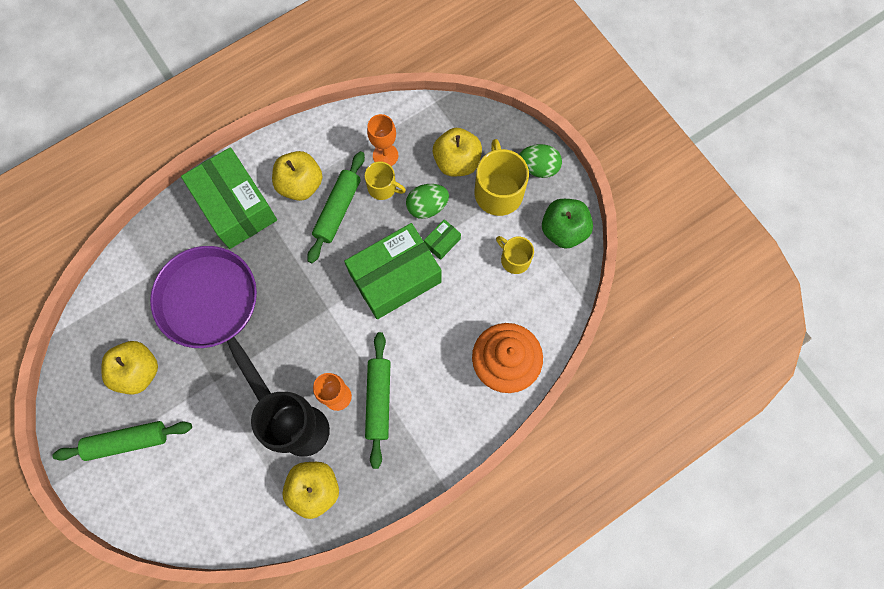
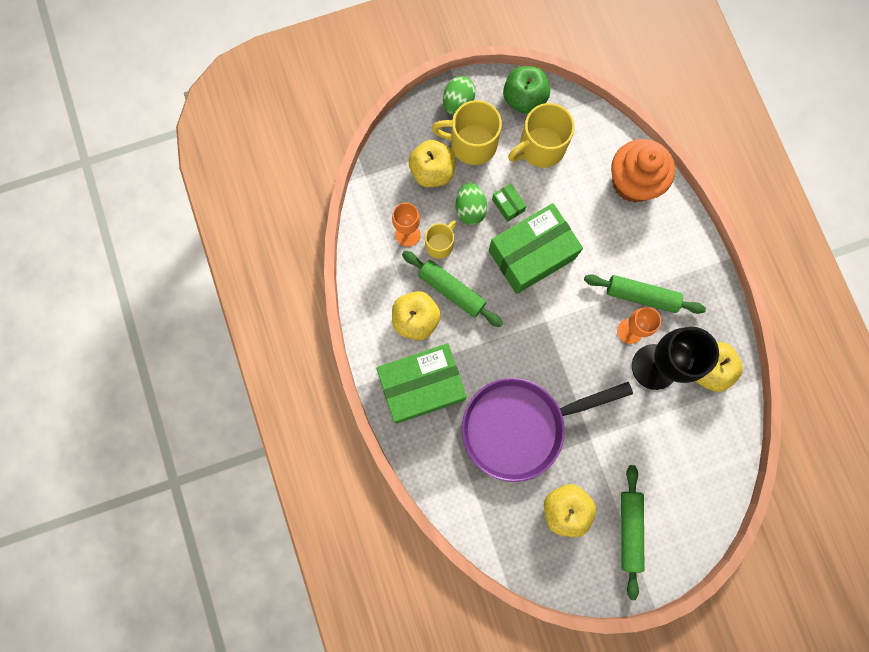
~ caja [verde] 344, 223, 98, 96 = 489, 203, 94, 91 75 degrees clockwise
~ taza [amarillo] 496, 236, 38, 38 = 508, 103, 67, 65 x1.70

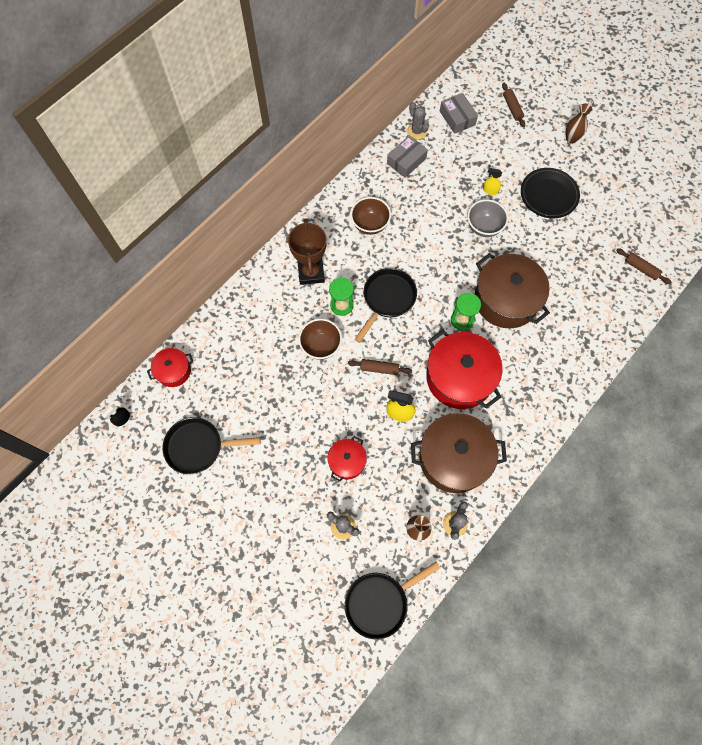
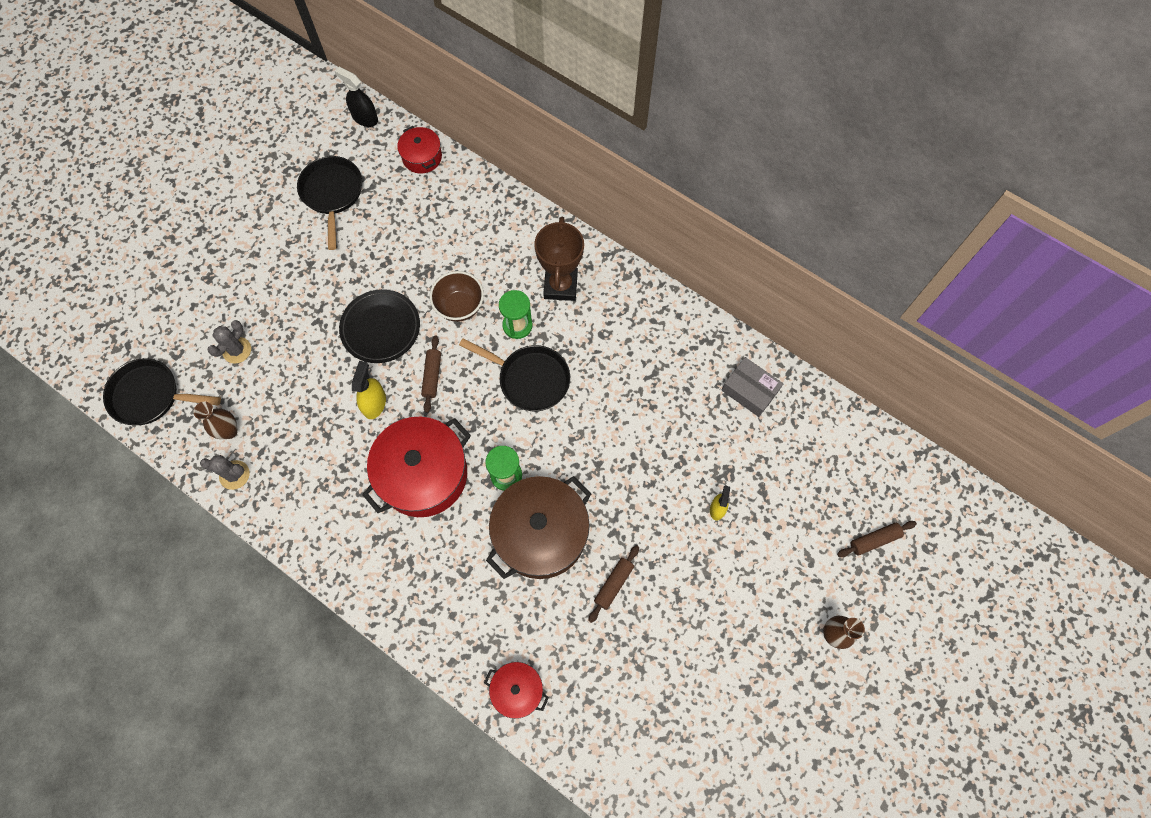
~ sartén [negro] 345, 562, 95, 78 = 103, 358, 118, 67 45 degrees counterclockwise
~ pulverizador [negro] 102, 404, 28, 22 = 335, 67, 43, 60 x1.52
~ plato [negro] 521, 168, 59, 50 to 339, 289, 81, 74
~ olla [rojo] 327, 436, 40, 46 to 484, 662, 65, 57
~ trofeo [marrón] 288, 219, 39, 66 = 534, 217, 50, 84 75 degrees counterclockwise
~ rodillo [marrón] 616, 248, 55, 36 to 588, 545, 51, 78
- cuenco [marrón] 350, 197, 41, 38
- cactus [gris] 407, 102, 22, 38
- olla [marrón] 411, 413, 96, 80
- caja [gris] 440, 93, 38, 41
- cuenco [gris] 467, 199, 41, 38

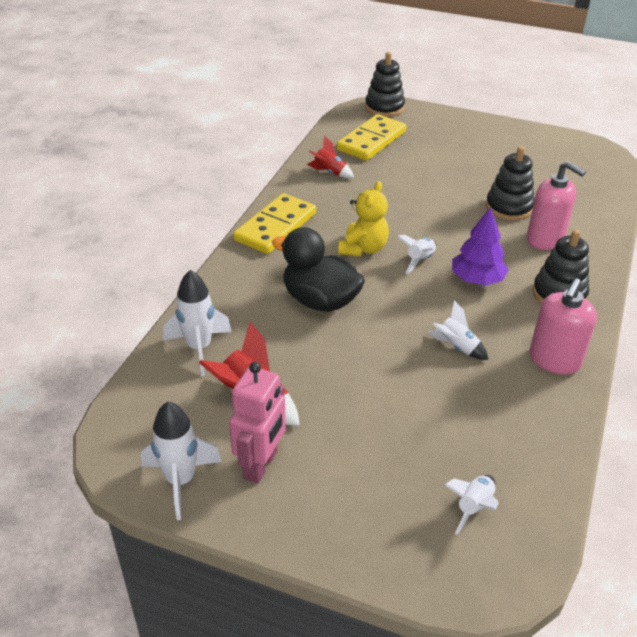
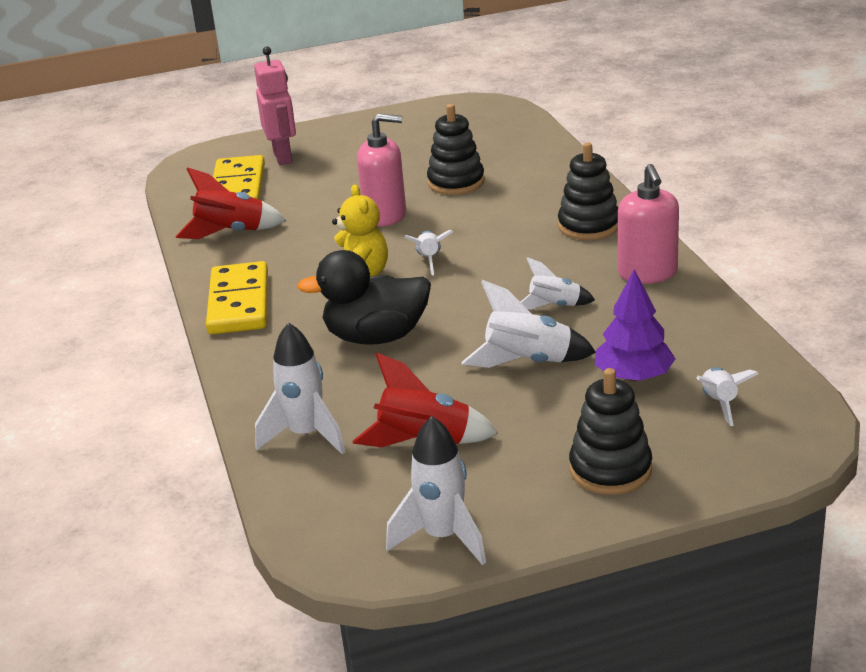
~ cohete [rojo] 307, 136, 47, 42 = 176, 167, 110, 72 x1.57
~ robot [rosa] 229, 362, 57, 122 to 254, 46, 42, 119
~ dispensador de jabón [rosa] 527, 161, 59, 89 to 357, 114, 49, 112
+ cohete [blanco] 462, 280, 134, 88
~ juguete apilable [negro] 365, 52, 40, 65 to 569, 368, 83, 127
~ árbol [morado] 452, 207, 57, 79 to 595, 269, 81, 113

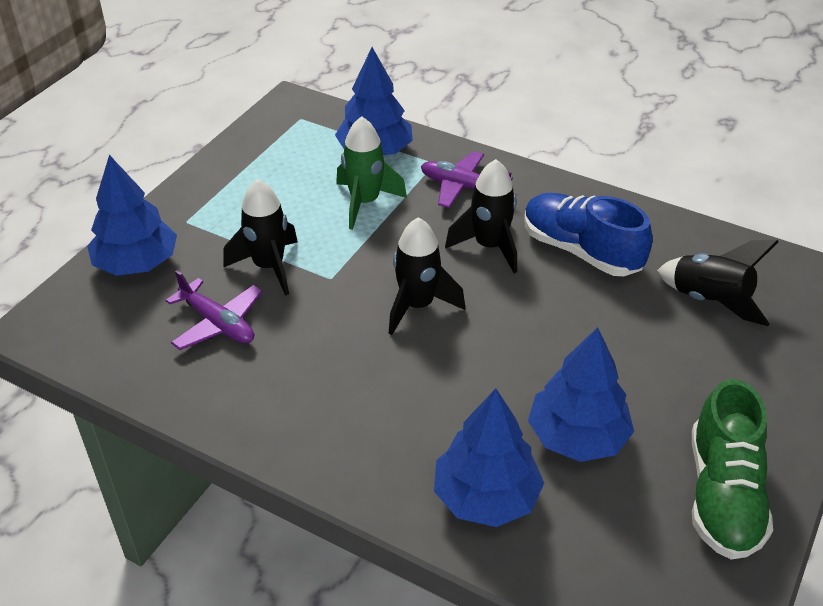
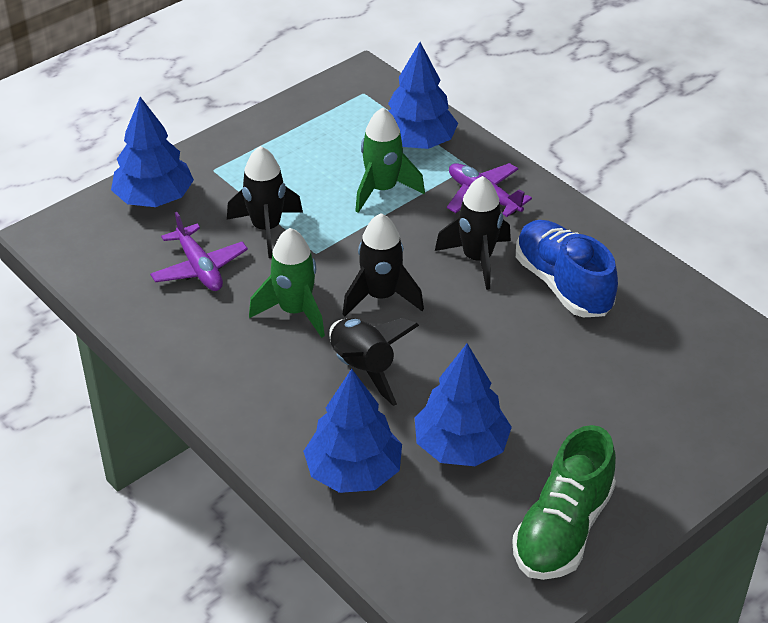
+ cohete [verde] 249, 228, 76, 110
~ cohete [negro] 657, 240, 122, 86 to 329, 318, 90, 88

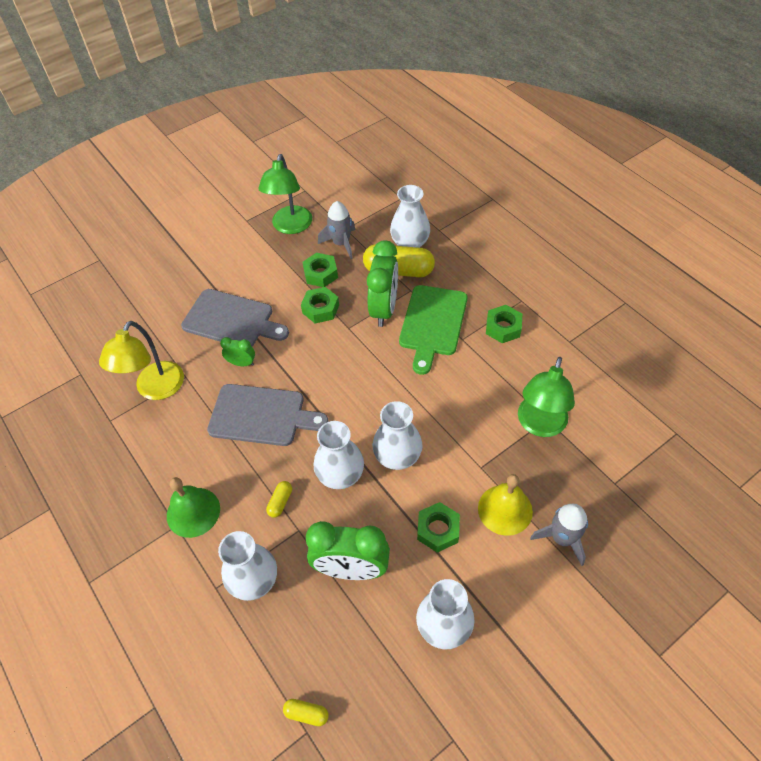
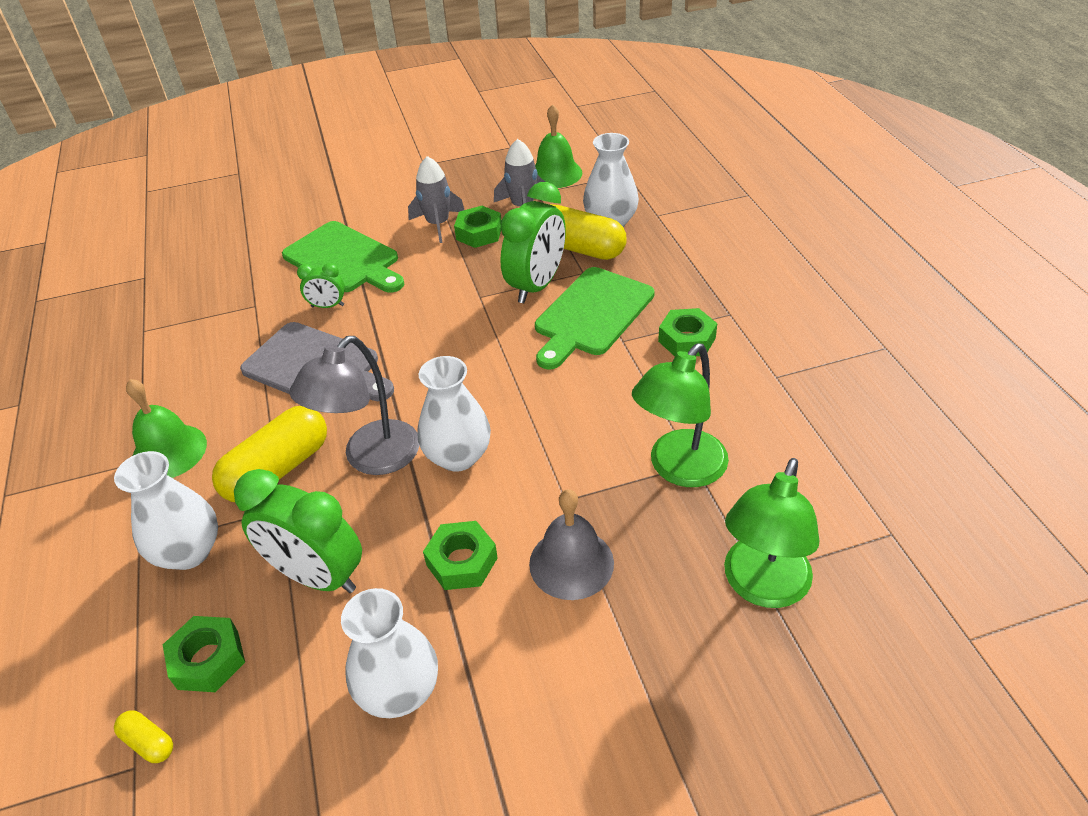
~ tuerca [verde] 301, 287, 38, 36 to 163, 616, 82, 76
~ cápsula [amarillo] 266, 481, 26, 37 = 212, 406, 115, 96 x2.26
~ tabla de cortar [gris] 181, 289, 108, 58 to tabla de cortar [verde] 282, 221, 122, 72
~ florero [blanco] 314, 421, 50, 68 to lámpara [gris] 290, 336, 129, 139
~ despertador [verde] 220, 337, 35, 29 = 297, 263, 48, 45 150 degrees clockwise
~ cohete [gris] 530, 504, 58, 62 to 408, 156, 56, 87
~ campana [amarillo] 478, 474, 55, 62 to campana [gris] 529, 489, 85, 111
+ campana [verde] 535, 104, 47, 84
~ lámpara [verde] 258, 154, 54, 80 to 724, 458, 95, 150
- lámpara [amarillo] 99, 321, 85, 79

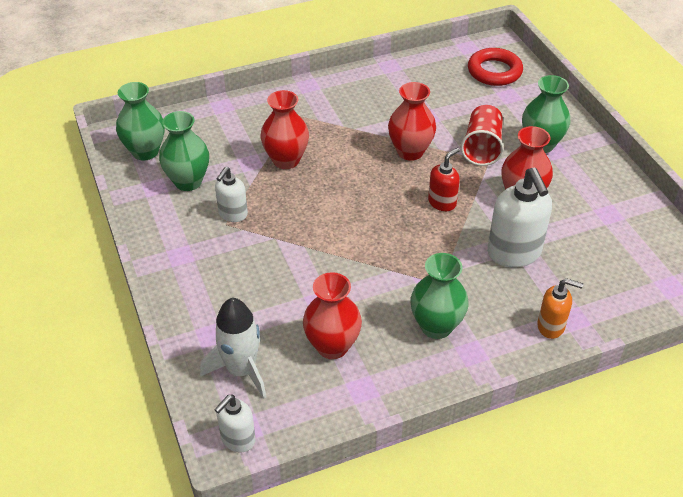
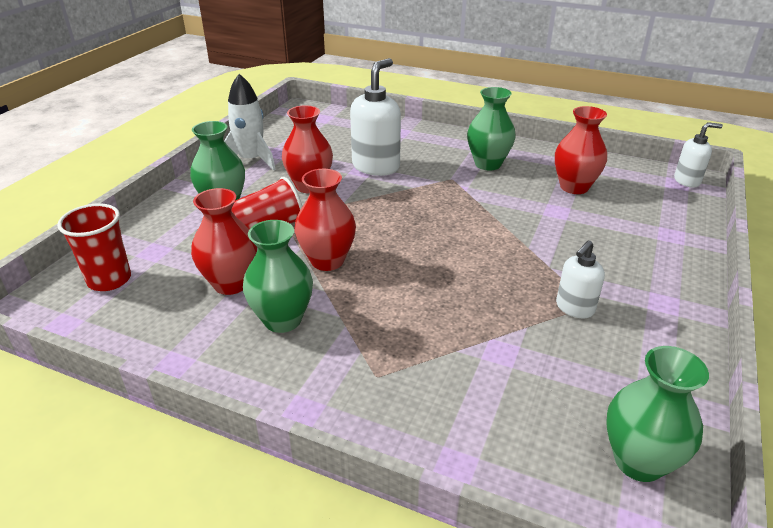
~ anillo [rojo] 468, 48, 55, 38 to vaso [rojo] 57, 203, 74, 88
~ florero [rojo] 261, 90, 48, 79 to 191, 188, 66, 107
~ cohete [blanco] 200, 298, 66, 101 to 224, 74, 51, 96
~ florero [verde] 159, 111, 50, 80 to 243, 220, 70, 113
~ dispensador de jabón [blanco] 215, 167, 33, 55 = 556, 240, 49, 78 150 degrees clockwise
- dispensador de jabón [rojo] 428, 148, 32, 63
- dispensador de jabón [naranja] 537, 278, 47, 61

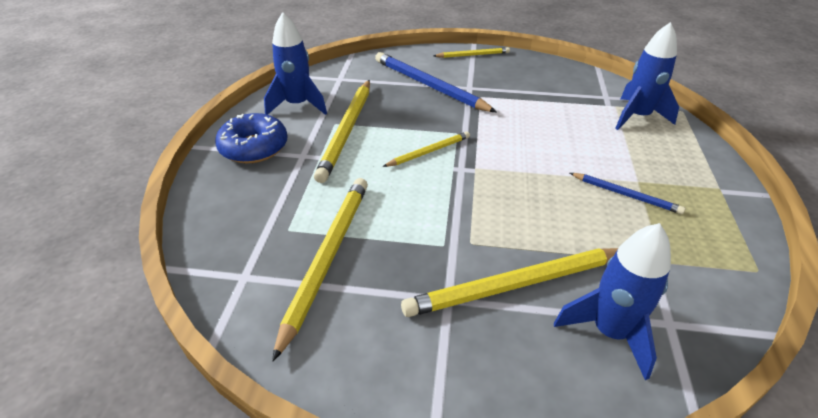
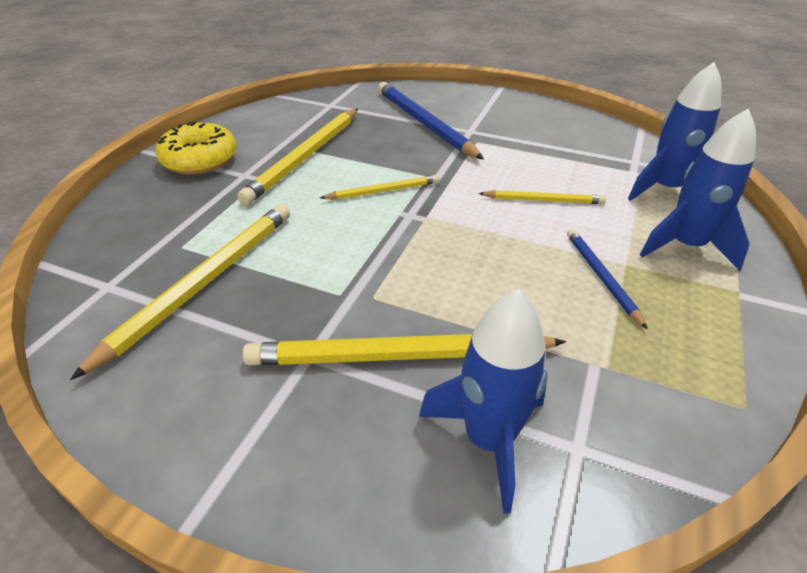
~ rosquilla [azul] 215, 113, 73, 50 to rosquilla [amarillo] 155, 121, 82, 54
~ lápiz [amarillo] 434, 47, 76, 11 to 478, 190, 128, 14
~ lápiz [azul] 570, 173, 115, 41 = 567, 229, 80, 100 150 degrees counterclockwise
~ cohete [azul] 264, 12, 63, 103 to 640, 108, 116, 163

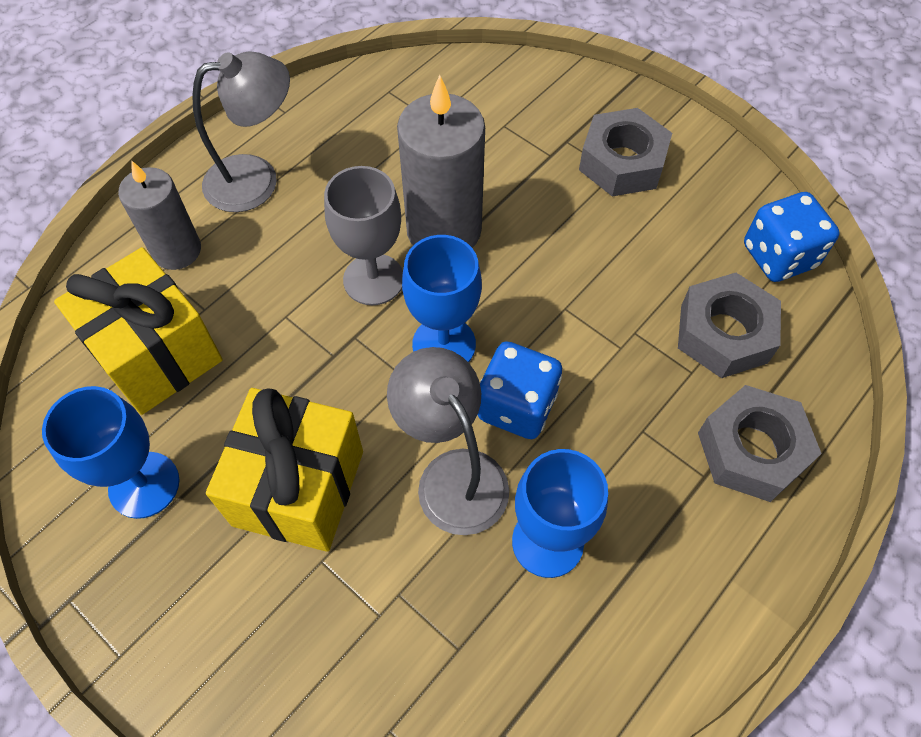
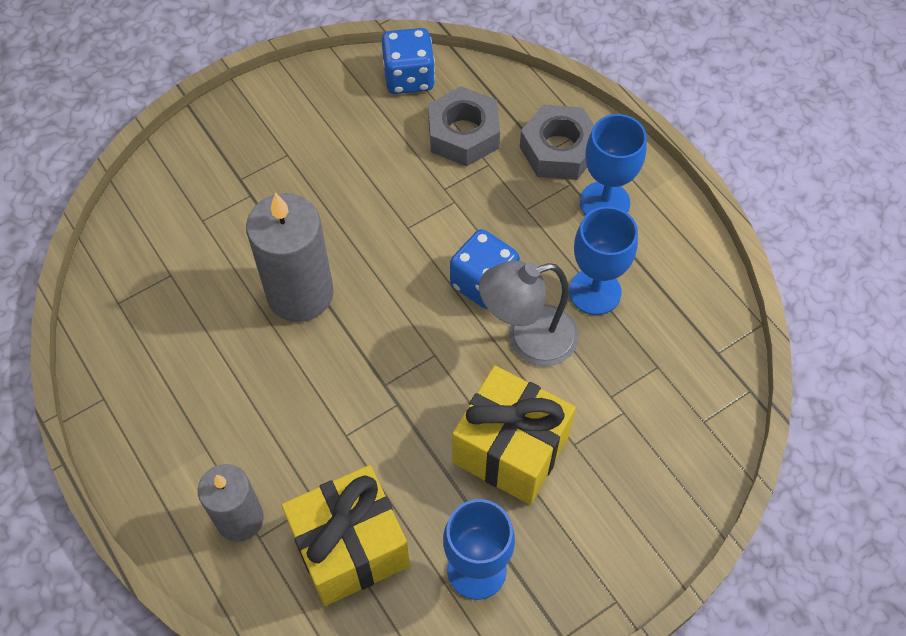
~ copa [azul] 402, 235, 80, 127 to 580, 114, 67, 101
- lámpara [gris] 192, 51, 98, 161
- copa [gris] 324, 166, 79, 139
- tuerca [gris] 579, 108, 93, 88

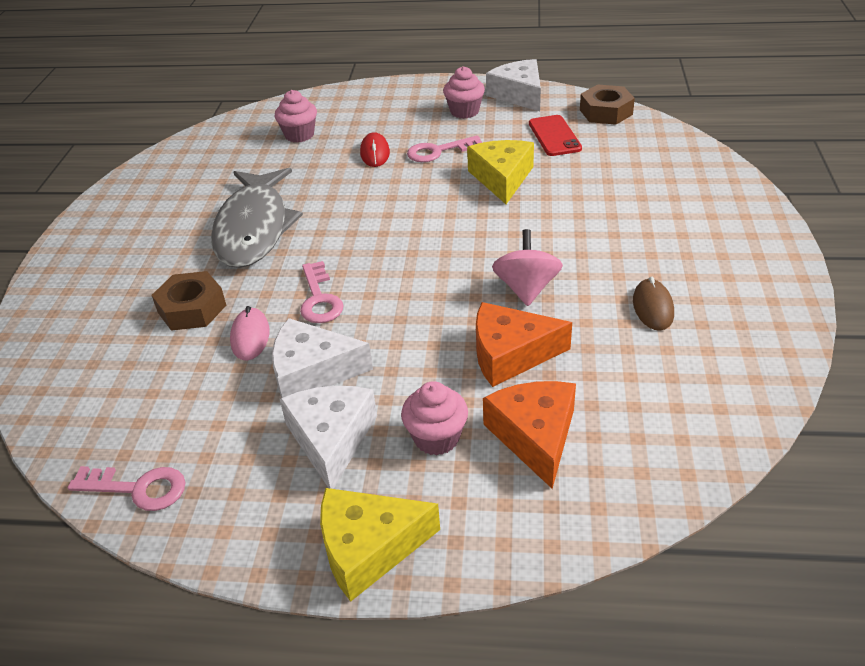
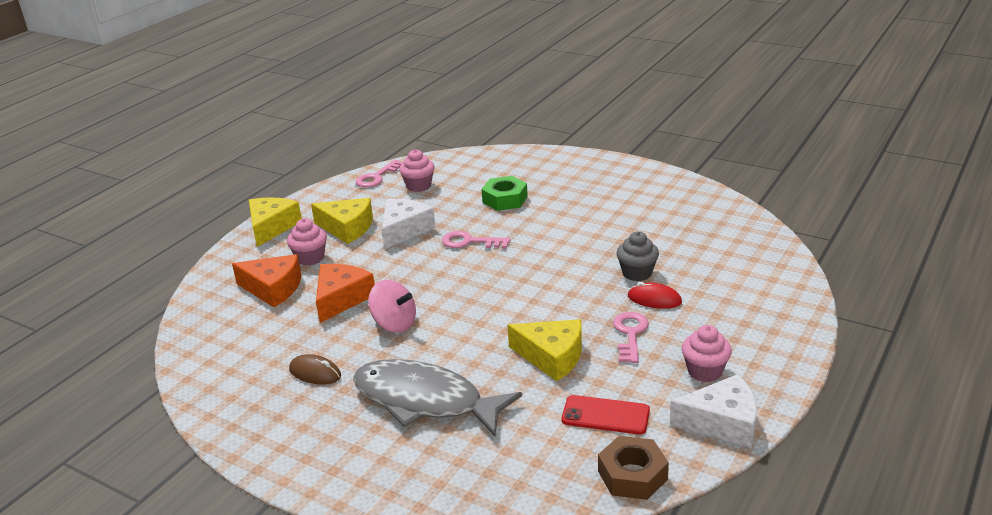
~ queso [blanco] 280, 386, 97, 103 to queso [amarillo] 311, 198, 62, 46
~ pez [gris] 211, 168, 92, 100 to 353, 359, 169, 78
~ magdalena [rosa] 275, 90, 42, 53 to 399, 149, 36, 43
~ tuerca [marrón] 151, 271, 76, 60 to tuerca [verde] 482, 176, 46, 35
+ magdalena [gris] 616, 231, 43, 50
- ratón [rosa] 230, 306, 39, 54

